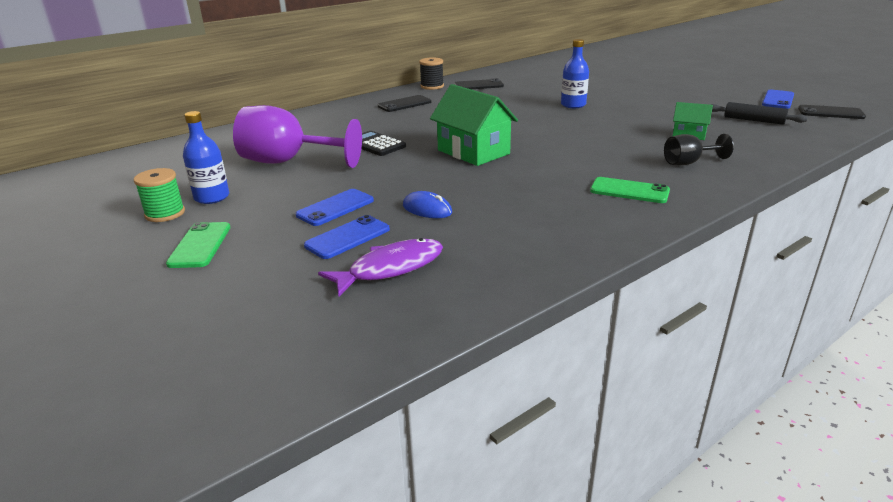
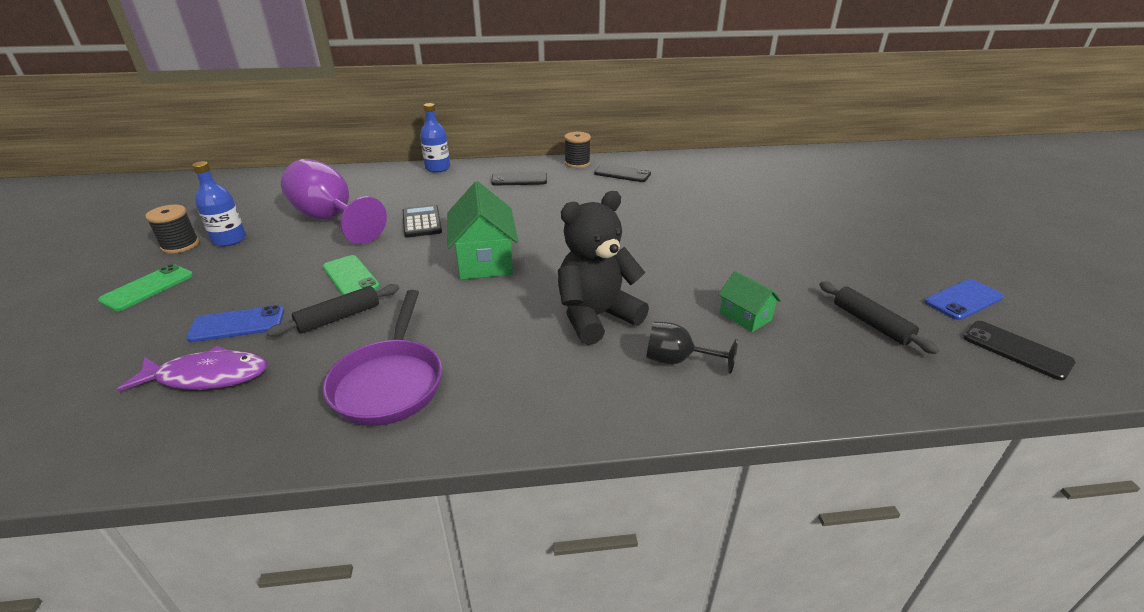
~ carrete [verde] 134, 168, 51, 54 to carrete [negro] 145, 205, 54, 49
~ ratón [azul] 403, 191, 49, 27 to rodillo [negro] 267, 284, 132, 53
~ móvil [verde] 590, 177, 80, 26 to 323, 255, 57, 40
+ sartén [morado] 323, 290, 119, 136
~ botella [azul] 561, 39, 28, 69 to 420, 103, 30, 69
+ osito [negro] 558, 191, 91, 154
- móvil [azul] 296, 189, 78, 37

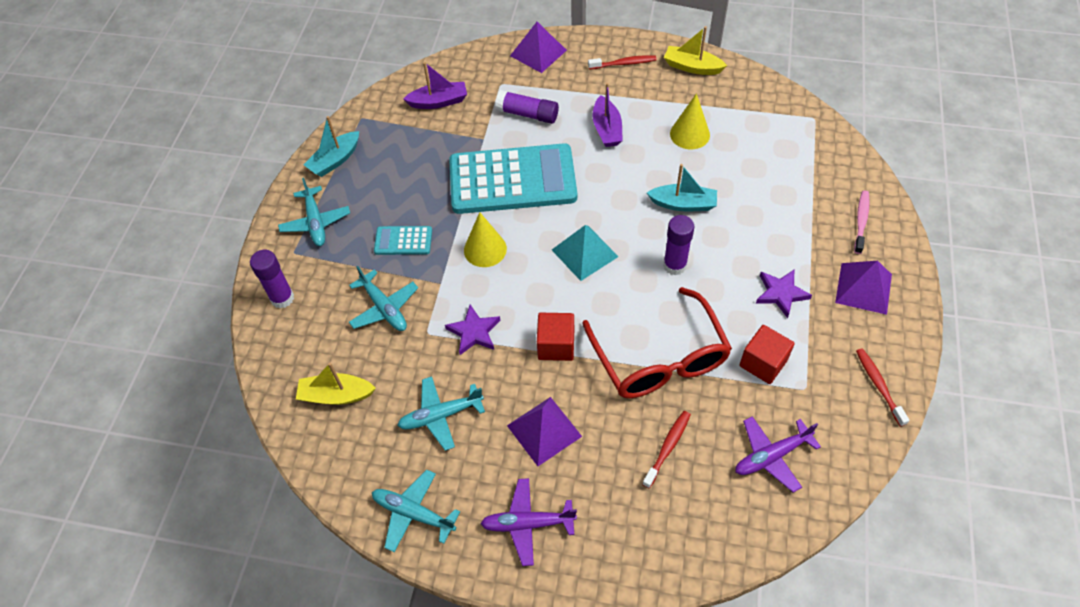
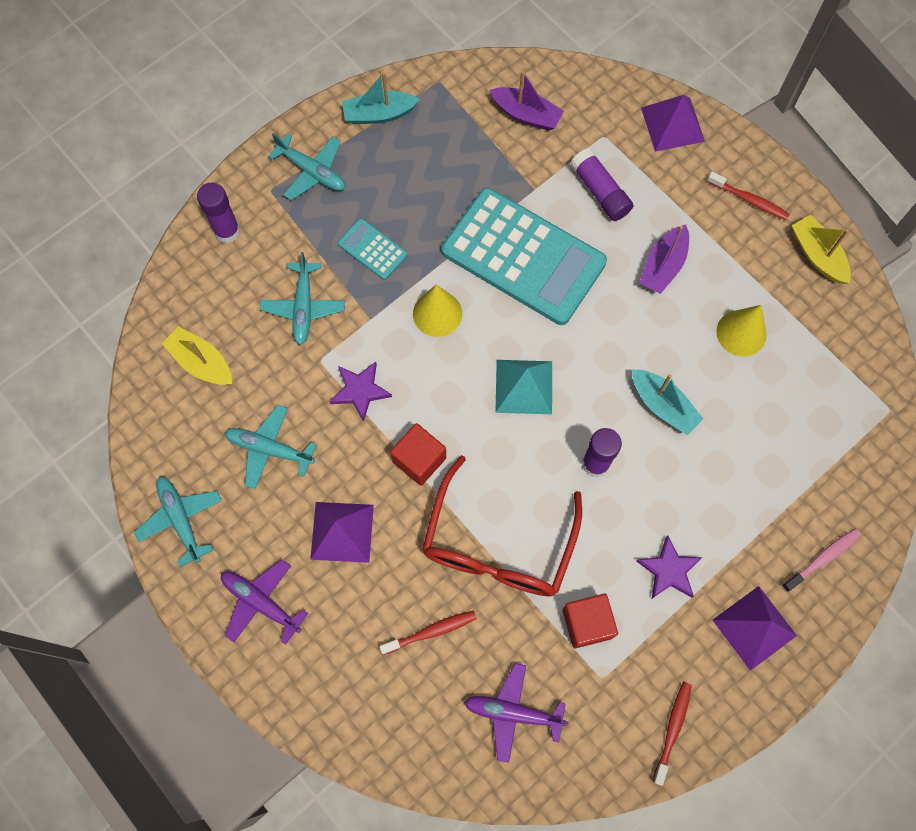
~ avión [turquesa] 278, 178, 72, 68 = 268, 133, 77, 67 75 degrees counterclockwise

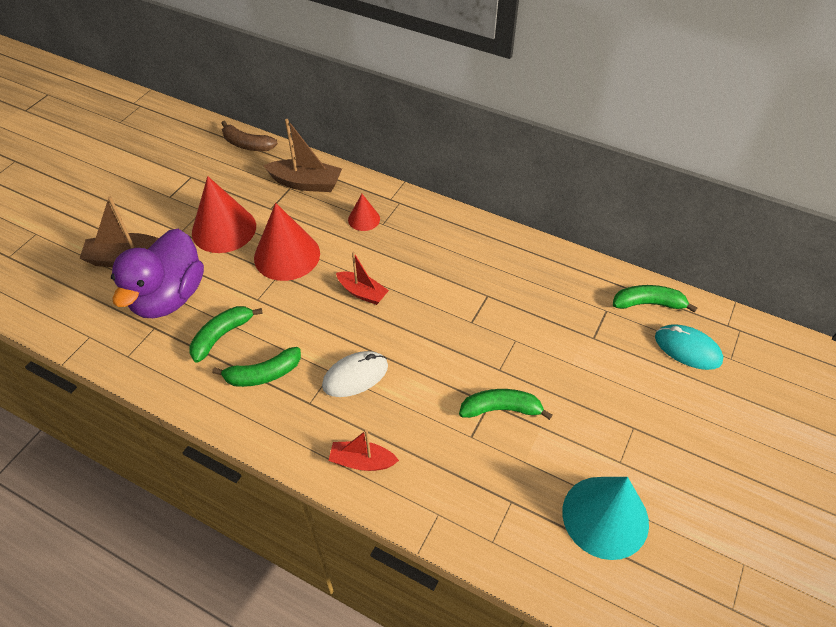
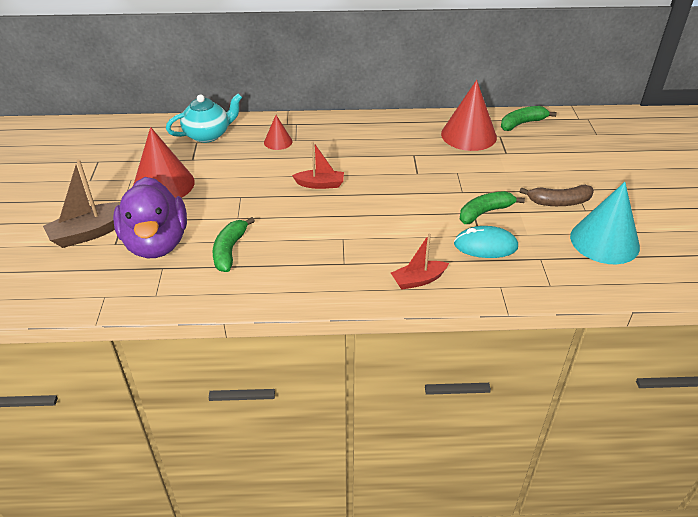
~ barco [marrón] 263, 119, 79, 73 to tetera [turquesa] 166, 94, 76, 49
~ cono [rojo] 254, 203, 66, 78 to 441, 80, 56, 71
~ ratón [turquesa] 655, 324, 68, 46 to 454, 226, 64, 32
~ plátano [marrón] 221, 121, 57, 30 to 519, 185, 75, 21
- plátano [verde] 212, 347, 89, 40
- ratón [blanco] 322, 351, 66, 46

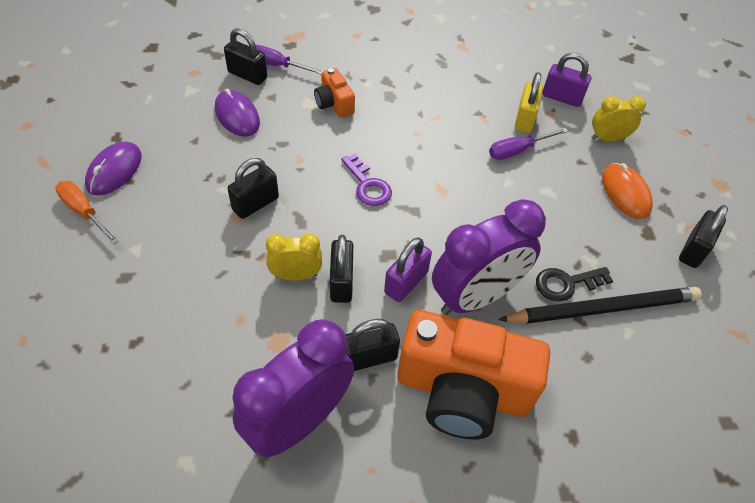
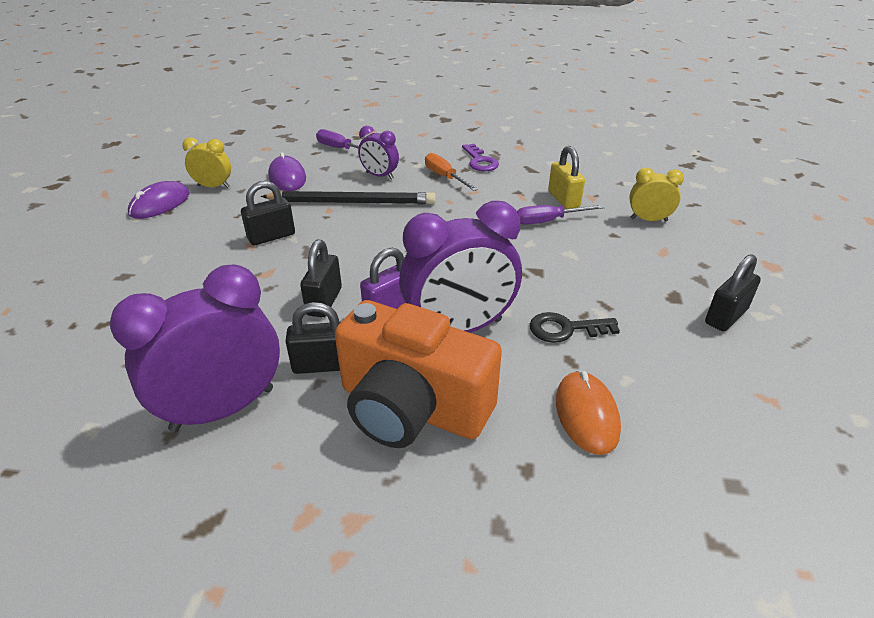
~ despertador [amarillo] 266, 233, 56, 48 to 182, 137, 49, 51
~ lápiz [negro] 498, 287, 204, 37 to 261, 191, 175, 14
~ cámara [naranja] 314, 68, 41, 50 to despertador [morado] 358, 126, 41, 54
~ destornillador [naranja] 55, 181, 64, 64 to 425, 153, 53, 38
~ llave [morado] 341, 154, 51, 52 to 462, 144, 37, 27
~ candado [amarillo] 515, 72, 28, 61 = 548, 146, 37, 63 45 degrees counterclockwise
~ ratón [naranja] 602, 163, 51, 56 to 556, 371, 65, 84
- candado [negro] 224, 28, 43, 57
- candado [morado] 542, 53, 49, 54

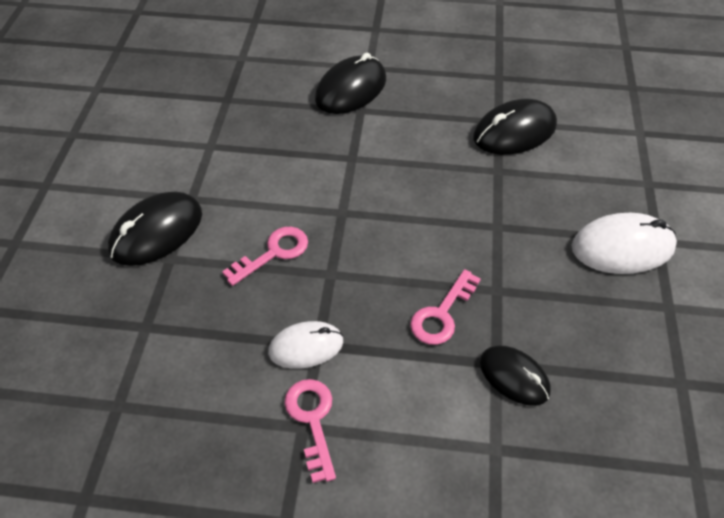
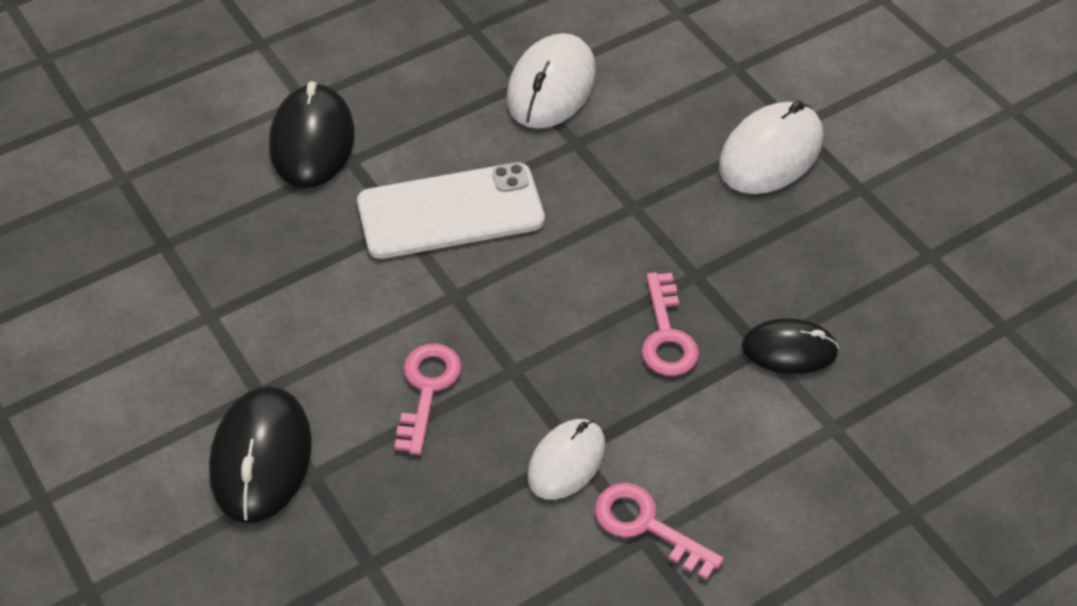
+ móvil [blanco] 357, 163, 188, 96
~ ratón [negro] 473, 99, 84, 56 to ratón [blanco] 507, 33, 89, 96

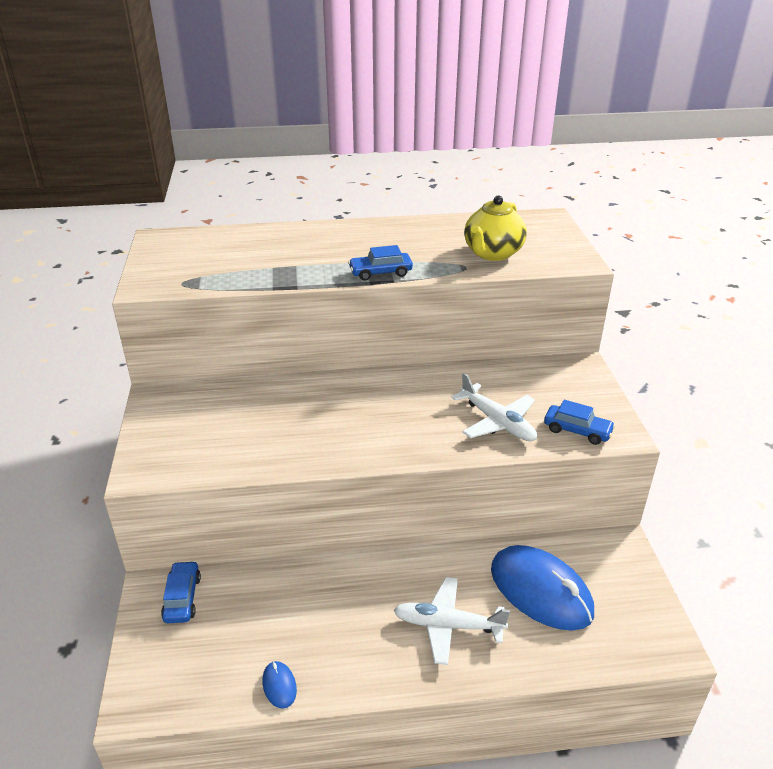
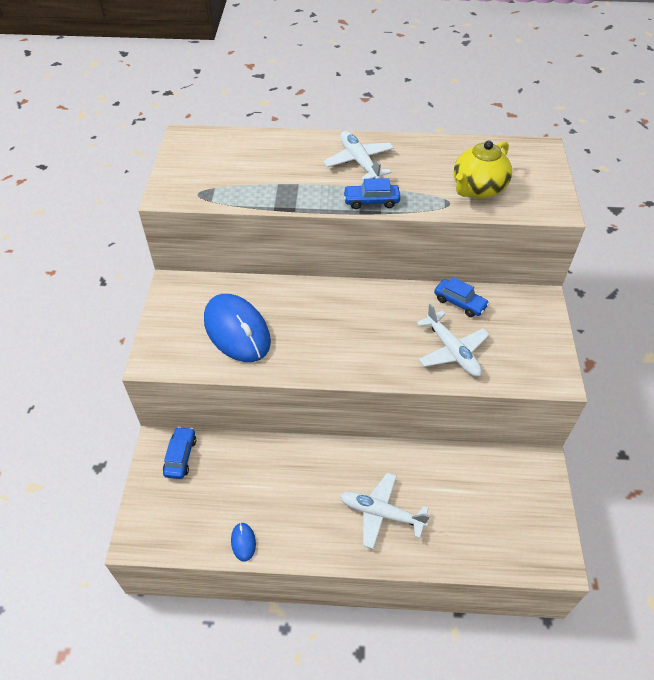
~ ratón [azul] 491, 545, 103, 85 to 204, 294, 67, 68
+ avión [blanco] 323, 131, 71, 50
~ coche [azul] 544, 400, 71, 45 to 434, 277, 56, 40

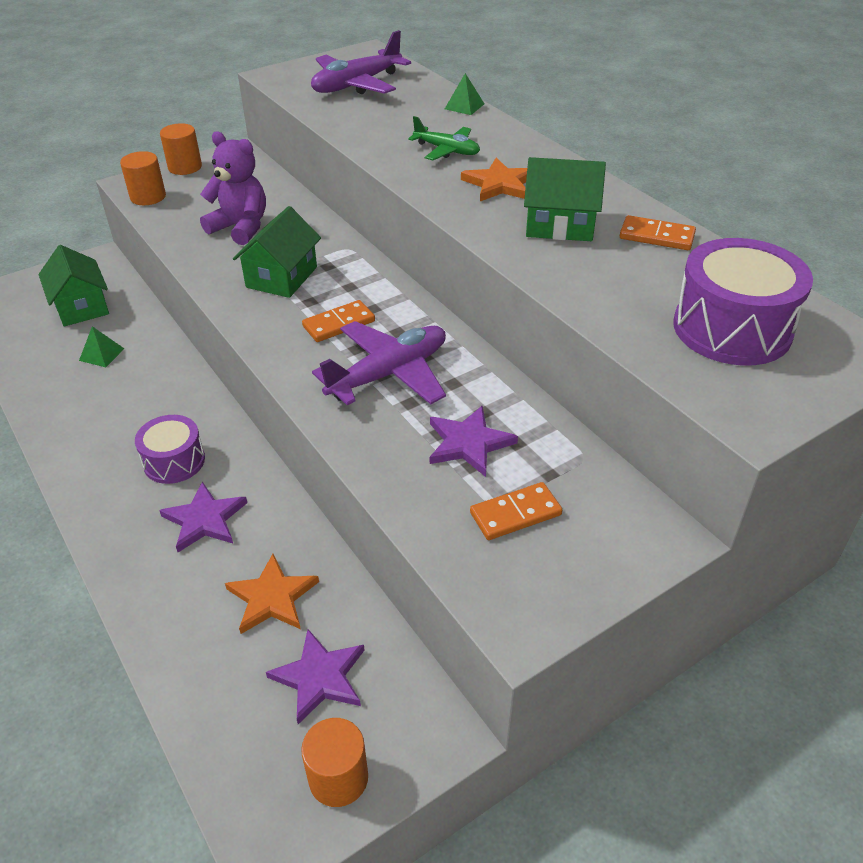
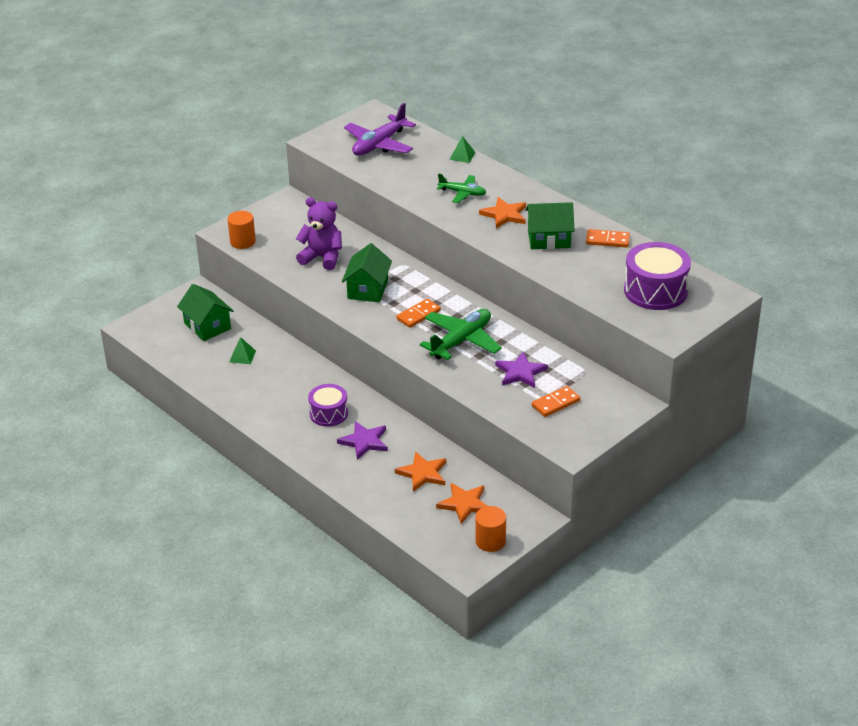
~ avión [morado] 312, 321, 134, 85 to avión [verde] 420, 309, 82, 51
~ estrella [morado] 266, 629, 98, 95 to estrella [naranja] 436, 483, 51, 41
- cilindro [naranja] 160, 123, 42, 52

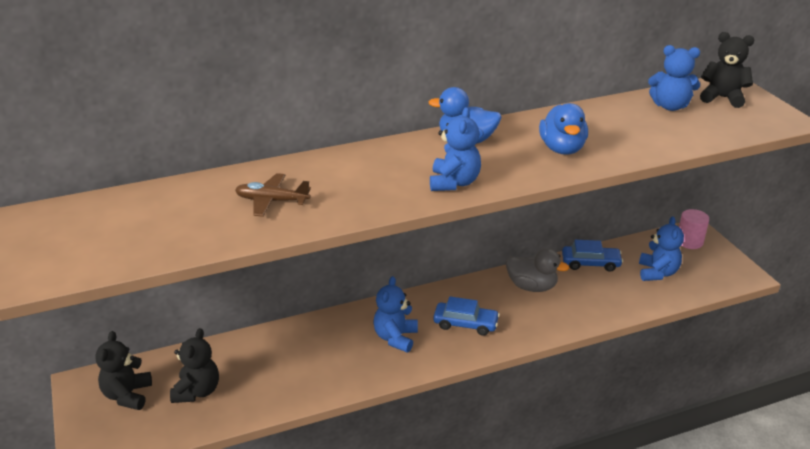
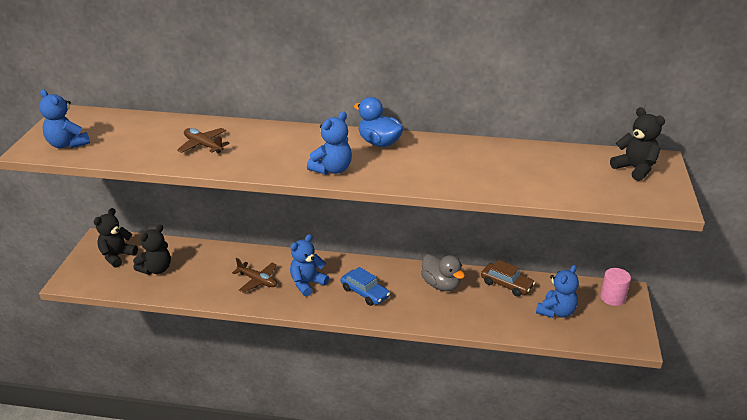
~ osito [azul] 648, 45, 52, 66 to 39, 89, 51, 60
+ avión [marrón] 232, 258, 45, 35
~ coche [azul] 562, 240, 61, 32 to coche [marrón] 481, 260, 54, 37
- pato [azul] 539, 103, 49, 52

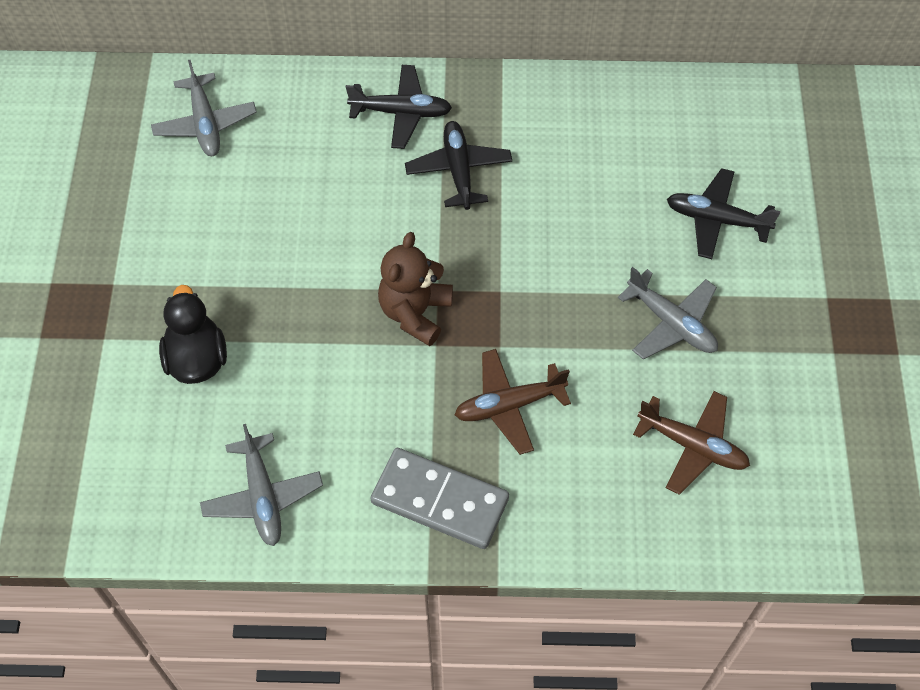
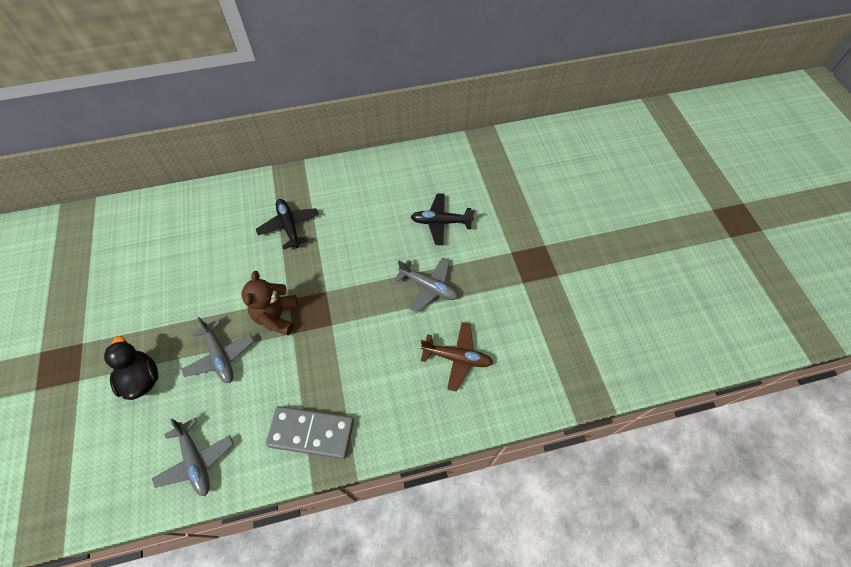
~ avión [gris] 151, 60, 106, 96 to 181, 317, 73, 66
- avión [negro] 346, 65, 106, 84
- avión [marrón] 455, 349, 116, 106

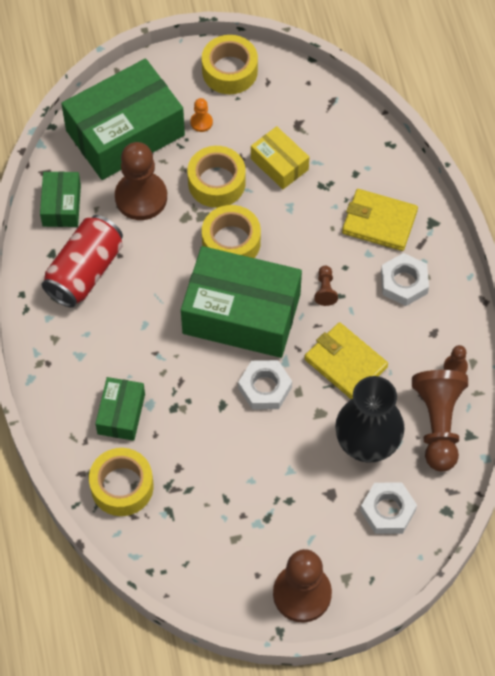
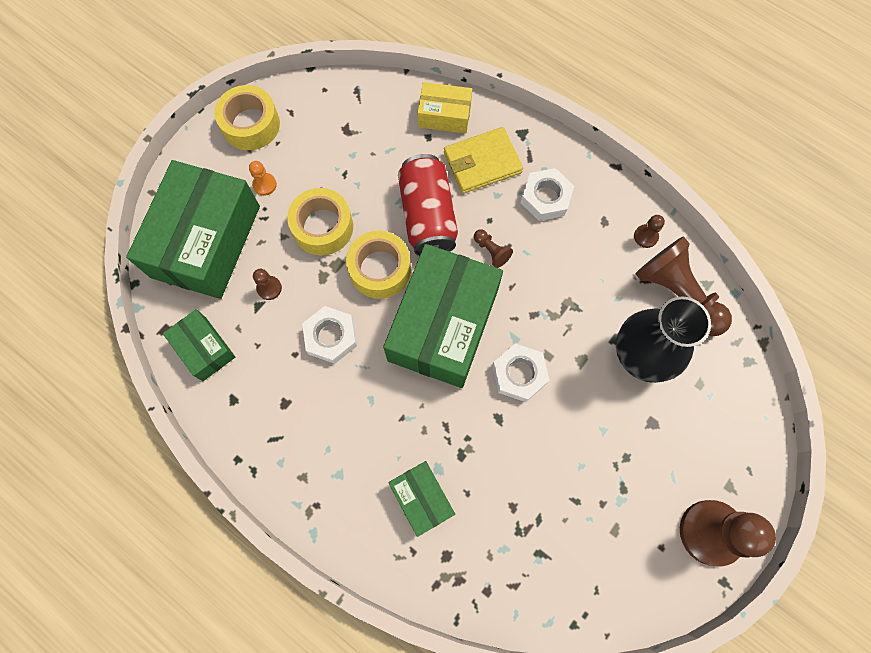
~ peón [marrón] 115, 142, 52, 78 = 253, 269, 29, 31 x0.43
~ tuerca [blanco] 360, 483, 57, 51 to 302, 306, 55, 58
~ caja [verde] 181, 246, 121, 112 = 383, 244, 120, 144 45 degrees counterclockwise
~ lata [rojo] 42, 215, 81, 93 to 398, 154, 60, 102
~ caja [amarillo] 251, 126, 58, 63 to 418, 82, 54, 51
- cinta adhesiva [amarillo] 89, 448, 65, 68
- cartera [amarillo] 304, 322, 84, 77

